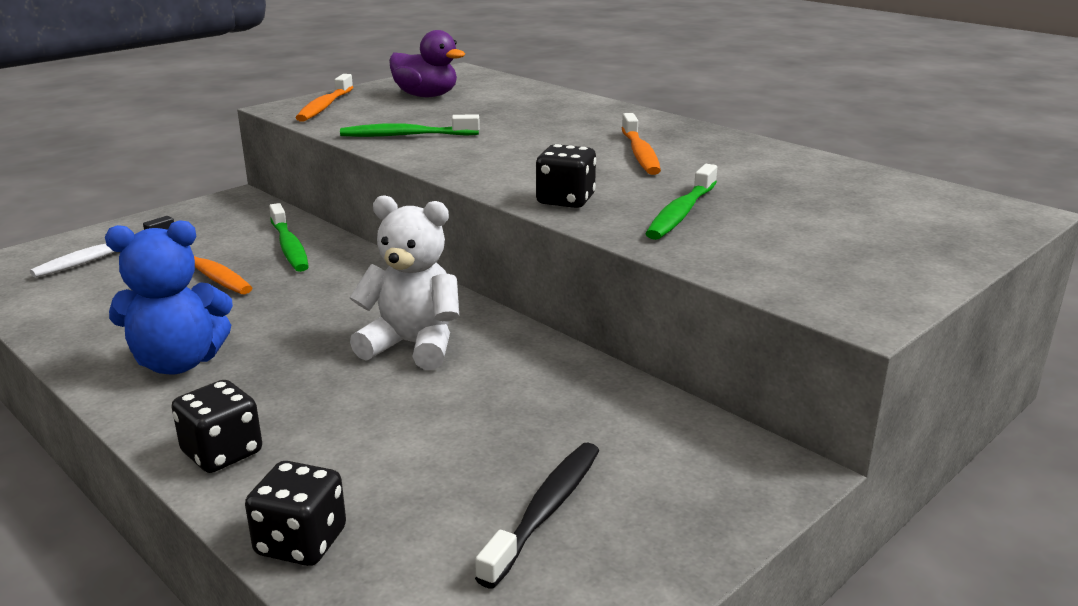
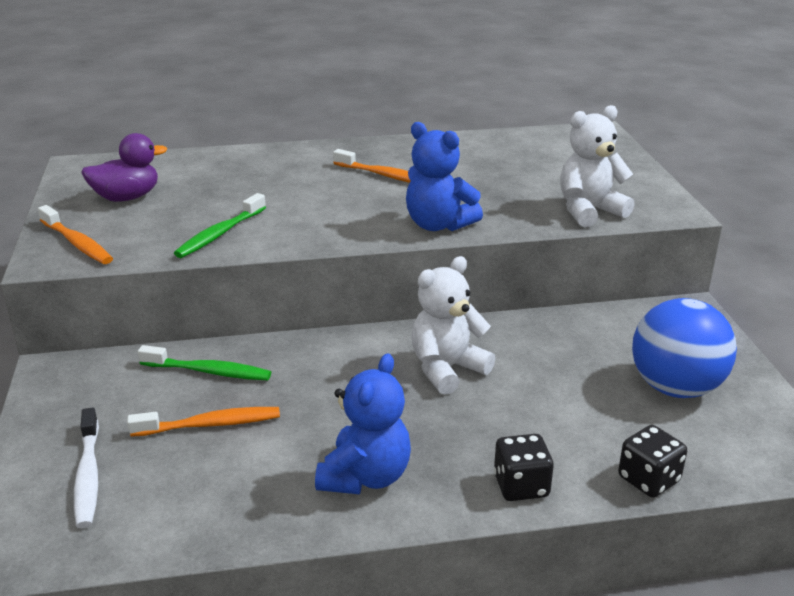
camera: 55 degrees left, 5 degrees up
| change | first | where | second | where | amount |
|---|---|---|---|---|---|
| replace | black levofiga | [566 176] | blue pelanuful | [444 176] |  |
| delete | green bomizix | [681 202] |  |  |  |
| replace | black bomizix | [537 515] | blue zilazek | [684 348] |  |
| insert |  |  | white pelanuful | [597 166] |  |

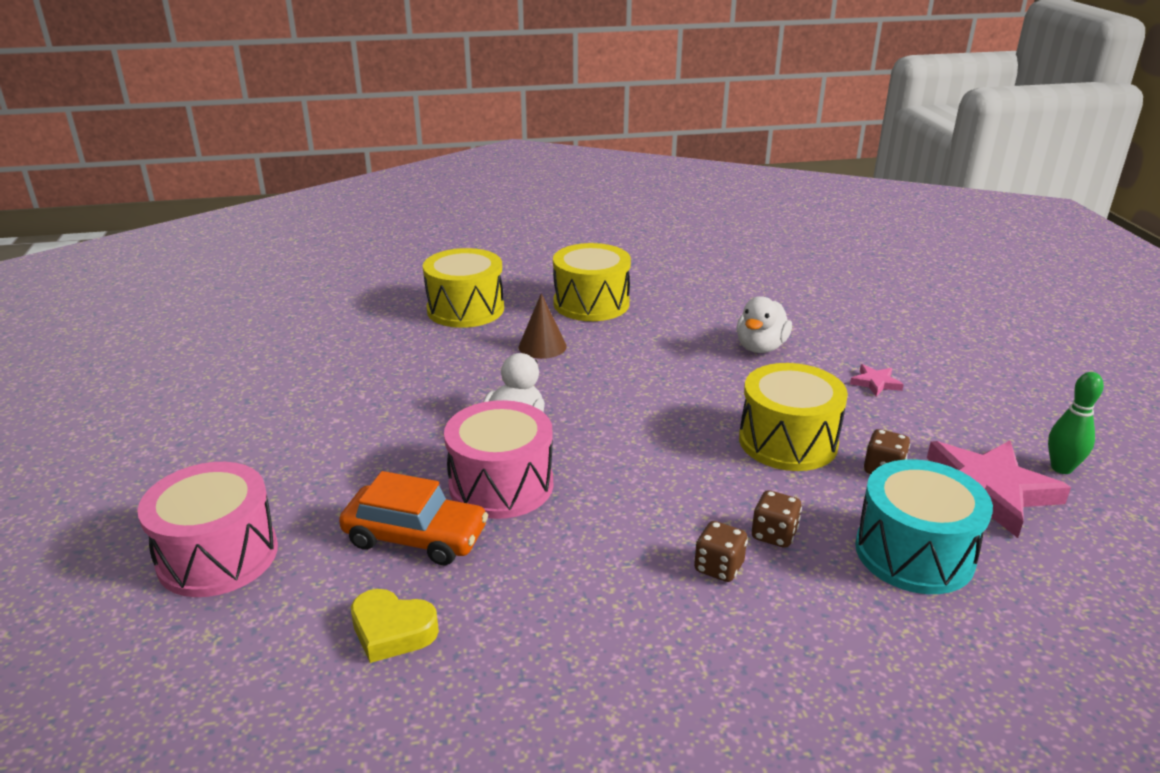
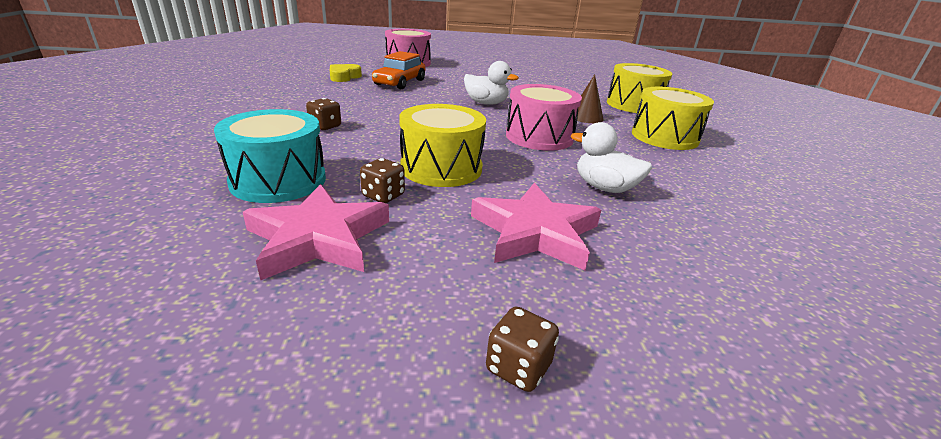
camera: 95 degrees right, 0 degrees up
| change | first | where | second | where | amount |
|---|---|---|---|---|---|
| resize | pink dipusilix | [877 380] |  | [536 226] | x2.27 |
| delete | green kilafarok | [1076 423] |  |  |  |
| move | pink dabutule | [498 459] |  | [544 117] |  |
| move | brown levofiga | [777 519] |  | [522 349] |  |

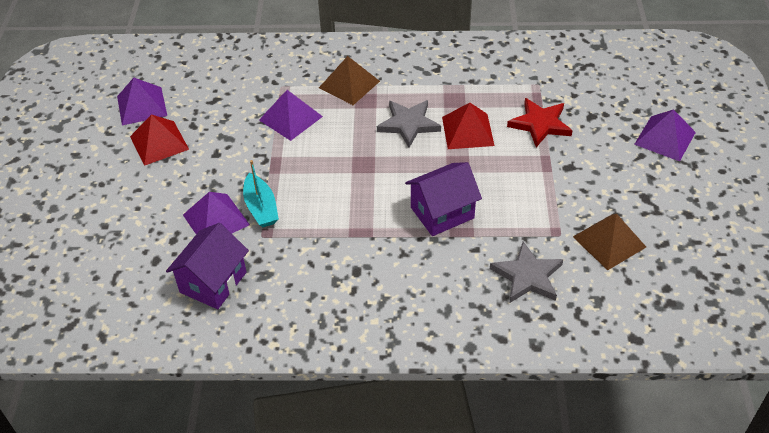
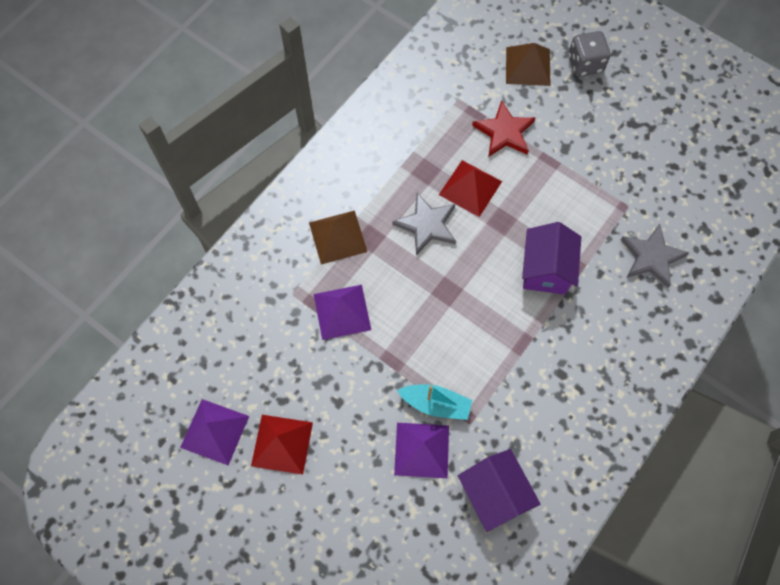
camera: 55 degrees left, 20 degrees up
| change | first | where | second | where | amount |
|---|---|---|---|---|---|
| replace | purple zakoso | [665 135] | grey levofiga | [589 54] |  |
| move | brown zakoso | [609 242] |  | [528 64] |  |

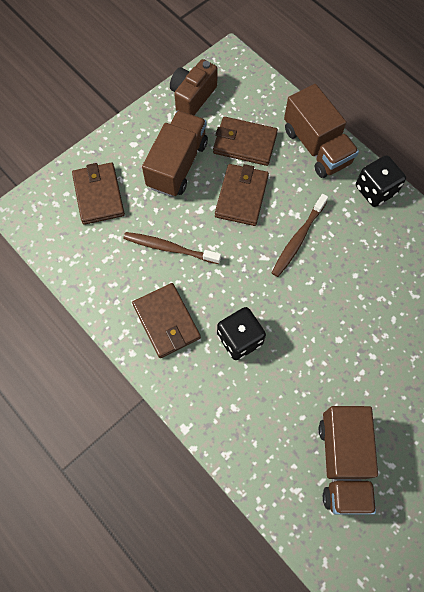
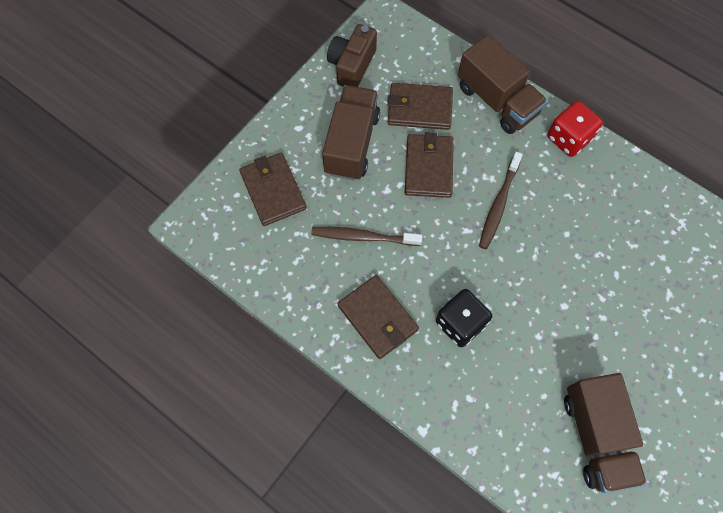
camera: 10 degrees left, 0 degrees up
| change | first | where | second | where | amount |
|---|---|---|---|---|---|
| recolor | black levofiga | [381 181] | red levofiga | [575 129] |  |

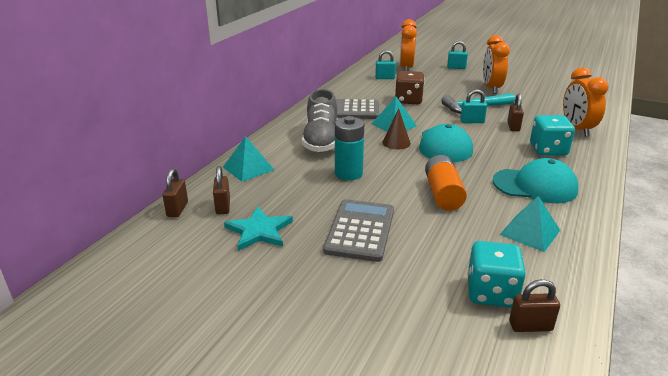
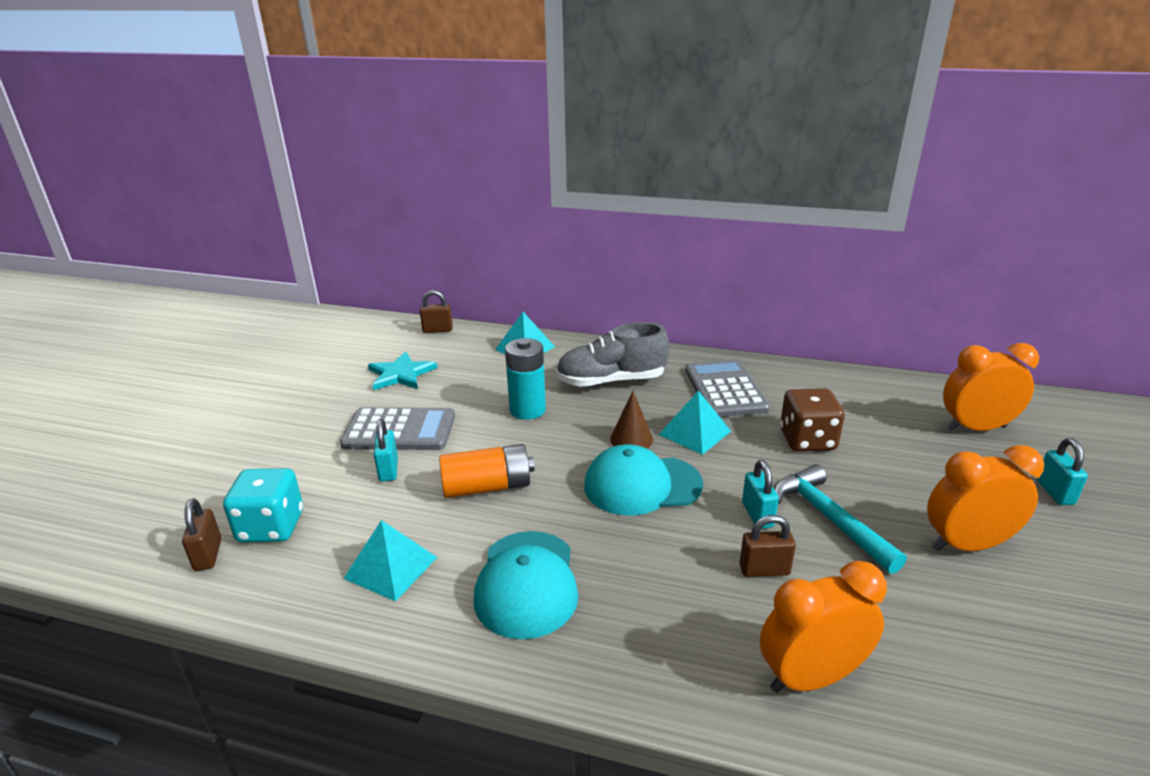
camera: 80 degrees right, 0 degrees up
| change | first | where | second | where | amount |
|---|---|---|---|---|---|
| move | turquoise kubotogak | [385 64] |  | [385 450] |  |
| delete | turquoise levofiga | [552 135] |  |  |  |
| delete | brown kubotogak | [221 190] |  |  |  |

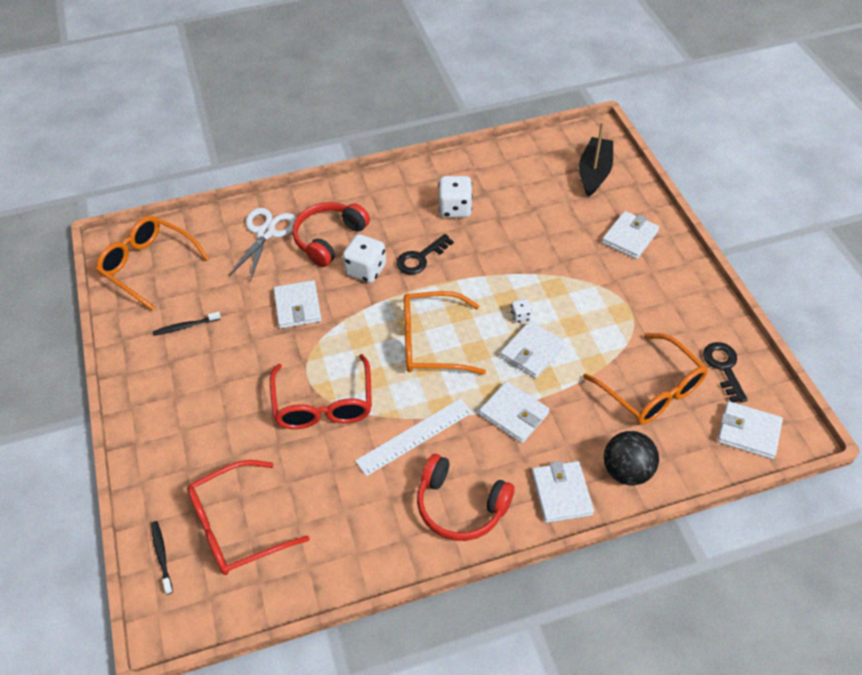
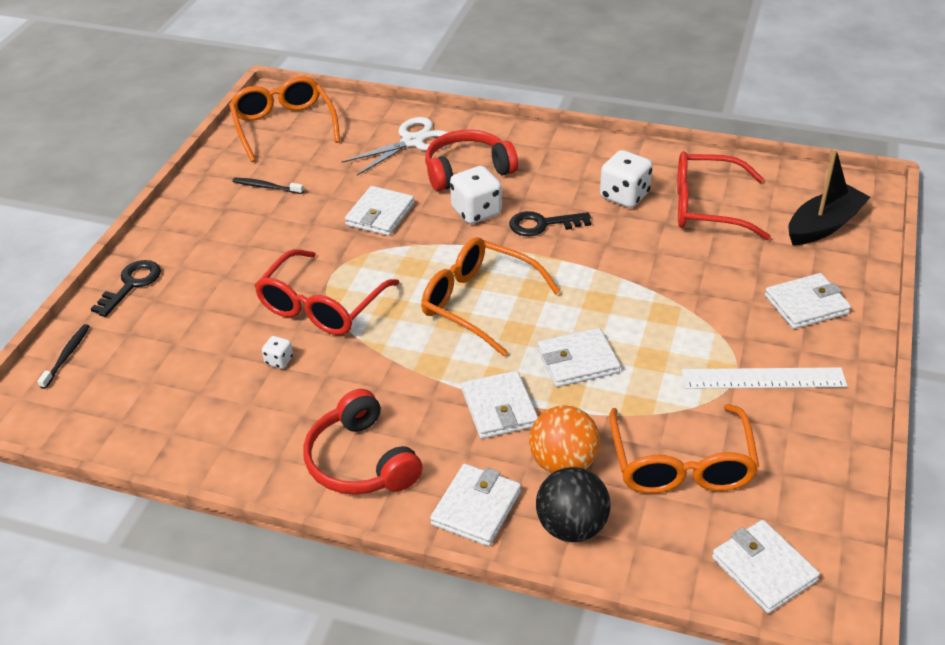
camera: 35 degrees right, 10 degrees down
| change | first | where | second | where | amount |
|---|---|---|---|---|---|
| move | white levofiga | [521 311] |  | [277 352] |  |
| move | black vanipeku | [725 372] |  | [126 288] |  |
| move | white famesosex | [413 437] |  | [764 378] |  |
| move | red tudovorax | [248 517] |  | [724 195] |  |
| insert |  |  | orange zilazek | [564 439] |  |

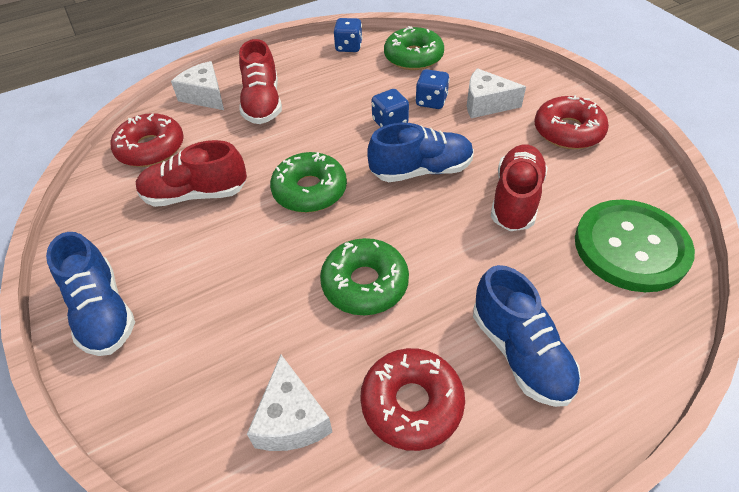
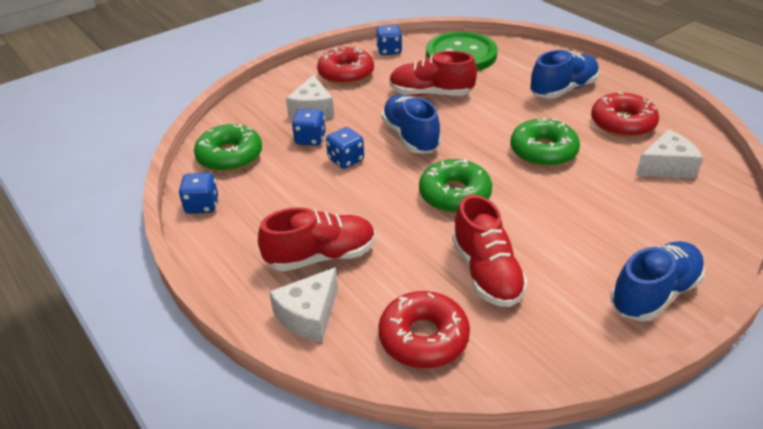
camera: 100 degrees left, 10 degrees down
| change | first | where | second | where | amount |
|---|---|---|---|---|---|
| insert |  |  | blue levofiga | [389 40] |  |

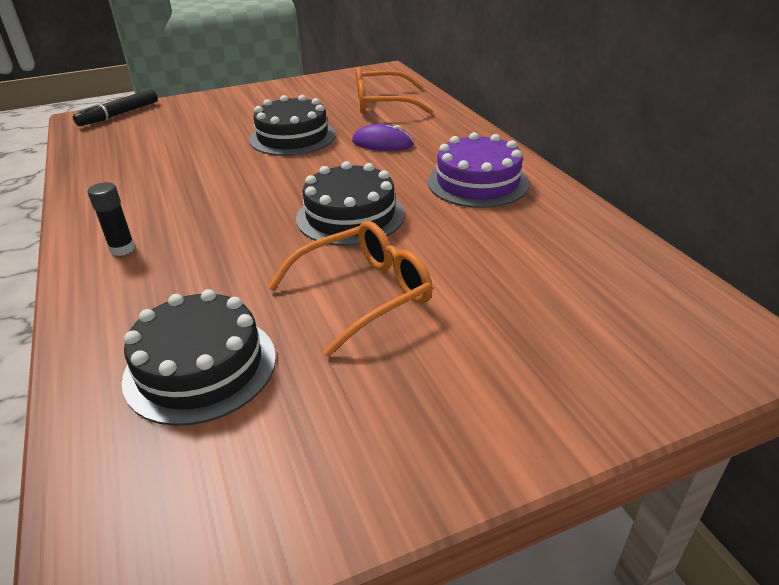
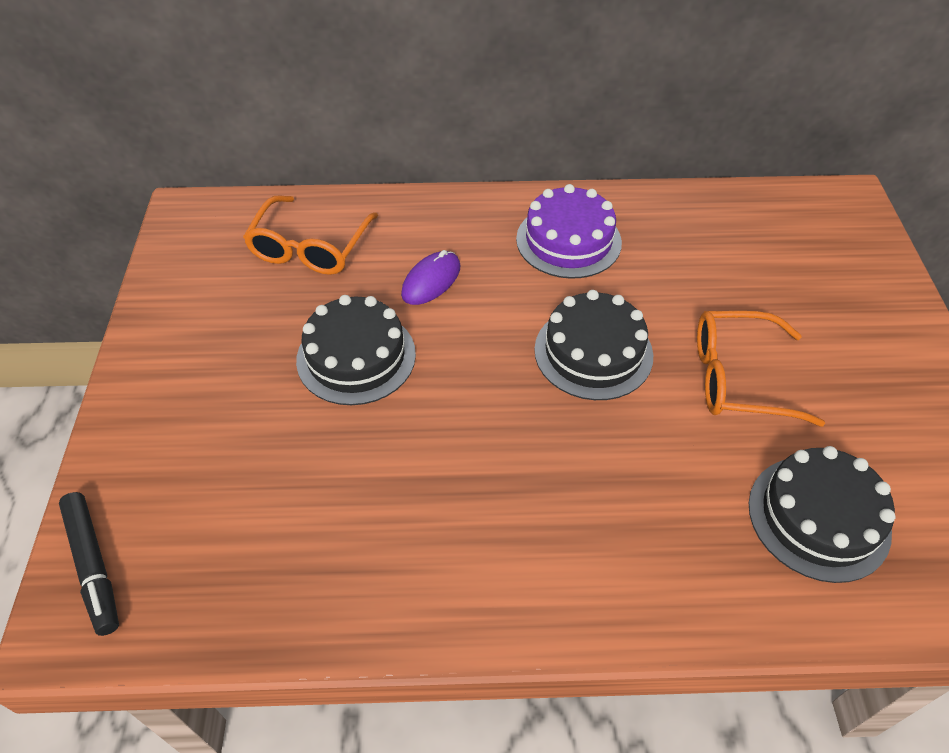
camera: 70 degrees left, 15 degrees up
| change | first | where | second | where | amount |
|---|---|---|---|---|---|
| delete | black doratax | [111 219] |  |  |  |
| rotate | orange tudovorax | [350 289] |  | [761 369] | 75 degrees counterclockwise |

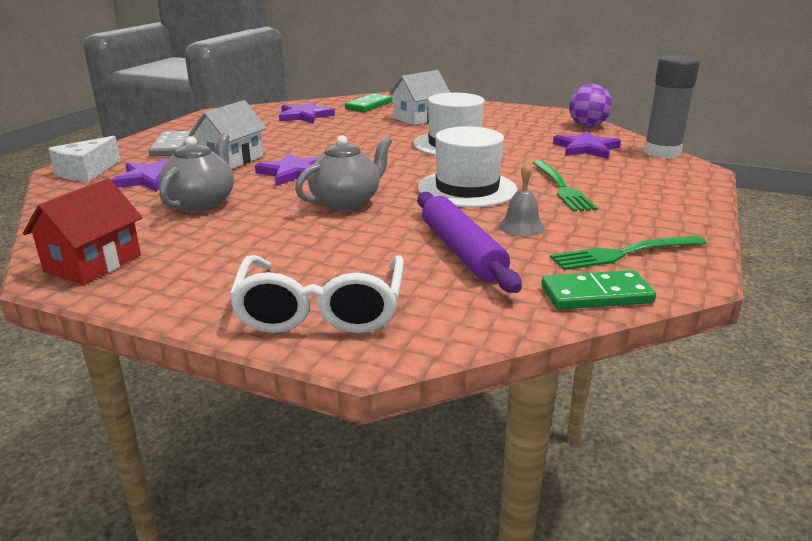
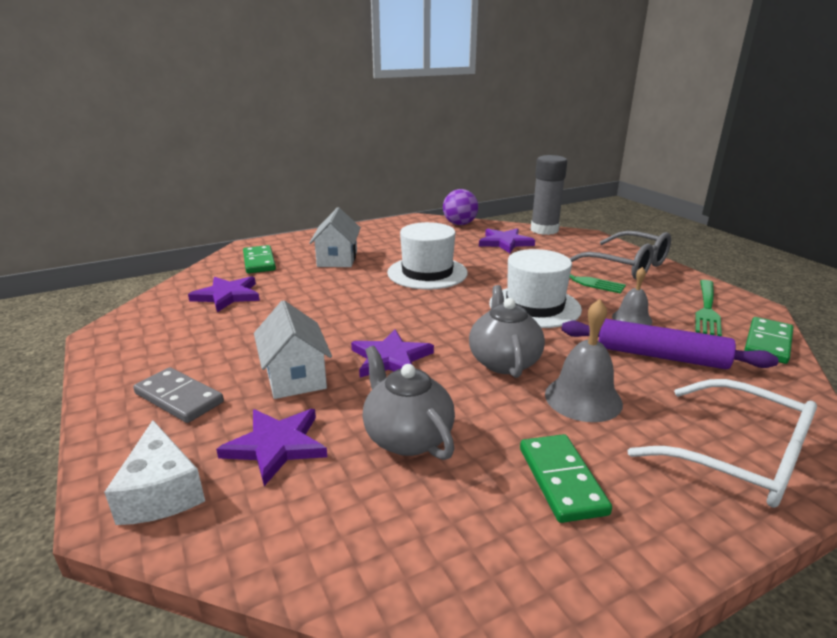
camera: 50 degrees left, 0 degrees up
| change | first | where | second | where | amount |
|---|---|---|---|---|---|
| delete | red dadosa | [82 231] |  |  |  |
| insert |  |  | grey tudovorax | [620 255] |  |
| insert |  |  | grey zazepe | [584 360] |  |
| insert |  |  | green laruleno | [566 478] |  |

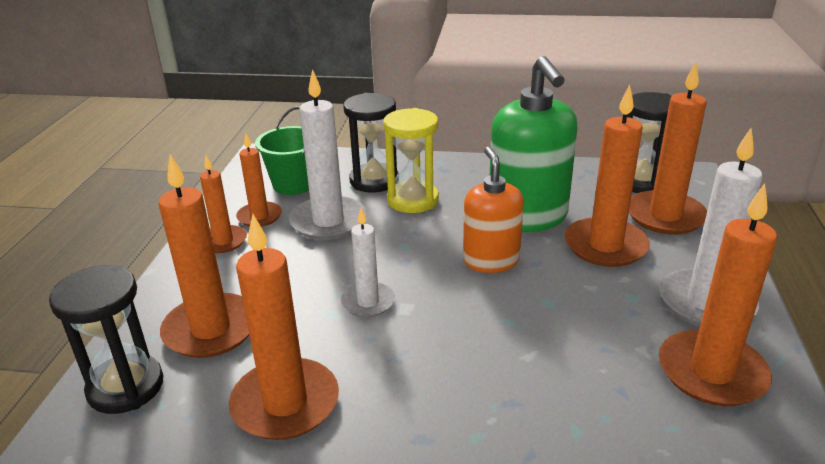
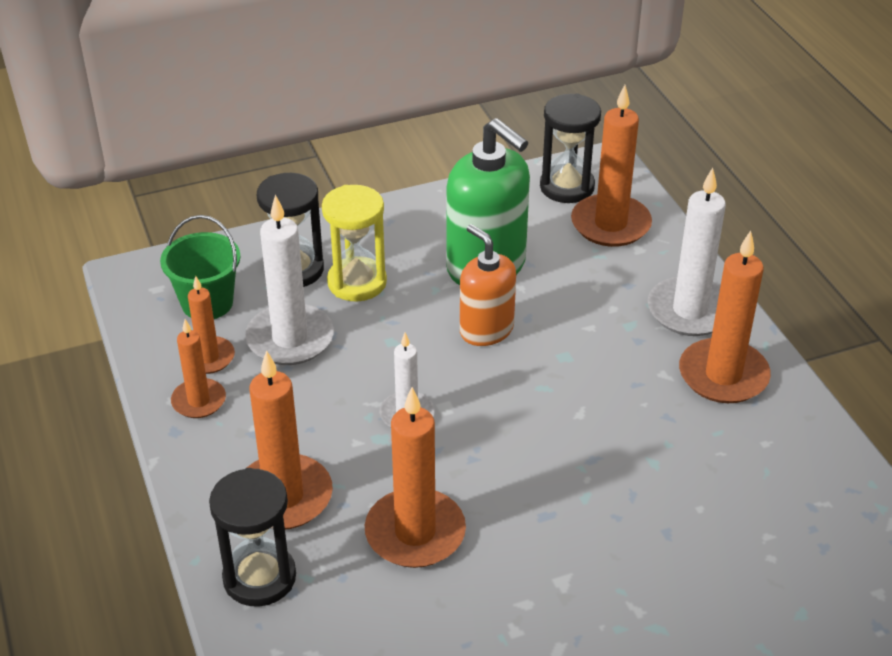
camera: 30 degrees left, 10 degrees up
| change | first | where | second | where | amount |
|---|---|---|---|---|---|
| delete | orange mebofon | [607 176] |  |  |  |

